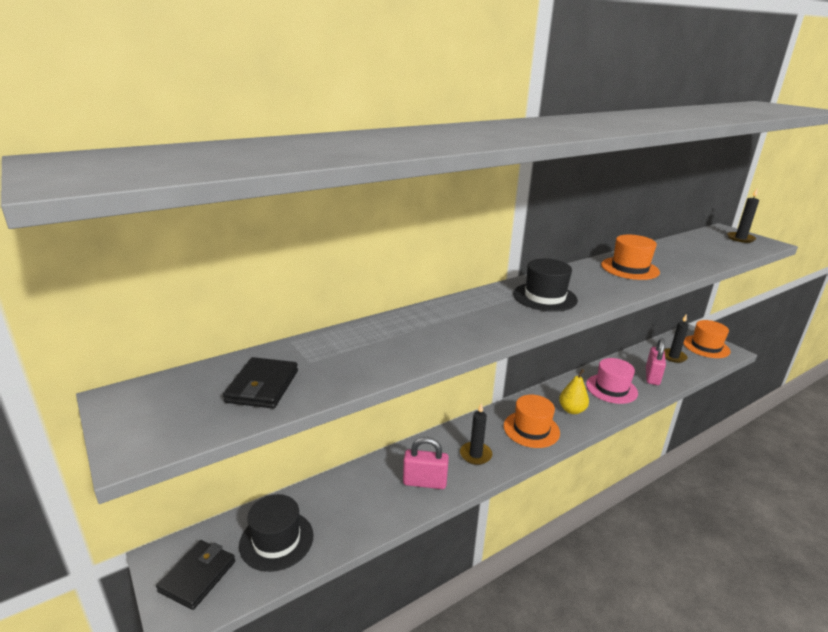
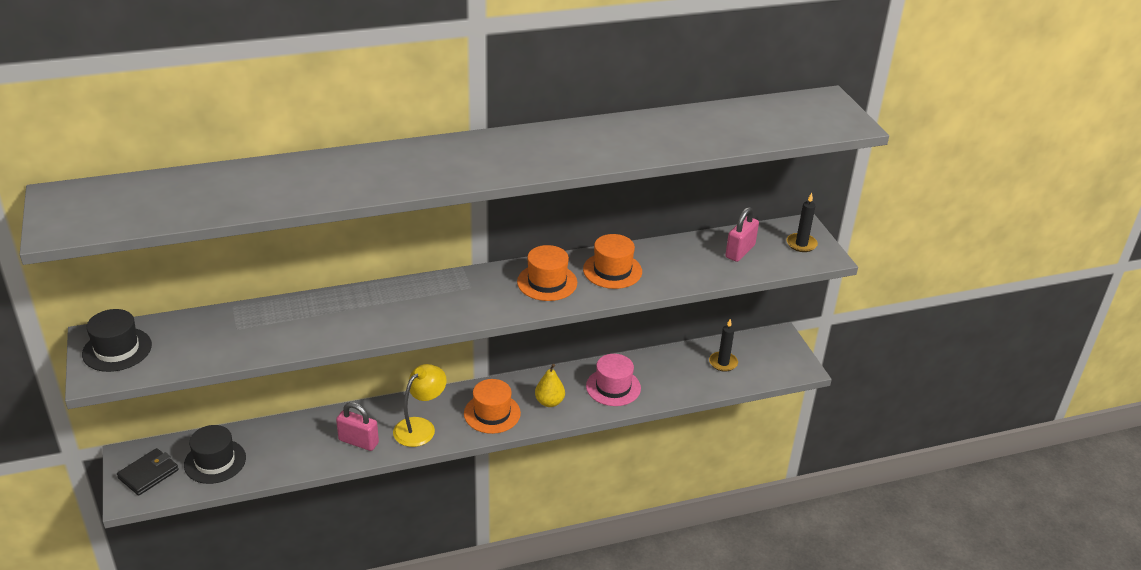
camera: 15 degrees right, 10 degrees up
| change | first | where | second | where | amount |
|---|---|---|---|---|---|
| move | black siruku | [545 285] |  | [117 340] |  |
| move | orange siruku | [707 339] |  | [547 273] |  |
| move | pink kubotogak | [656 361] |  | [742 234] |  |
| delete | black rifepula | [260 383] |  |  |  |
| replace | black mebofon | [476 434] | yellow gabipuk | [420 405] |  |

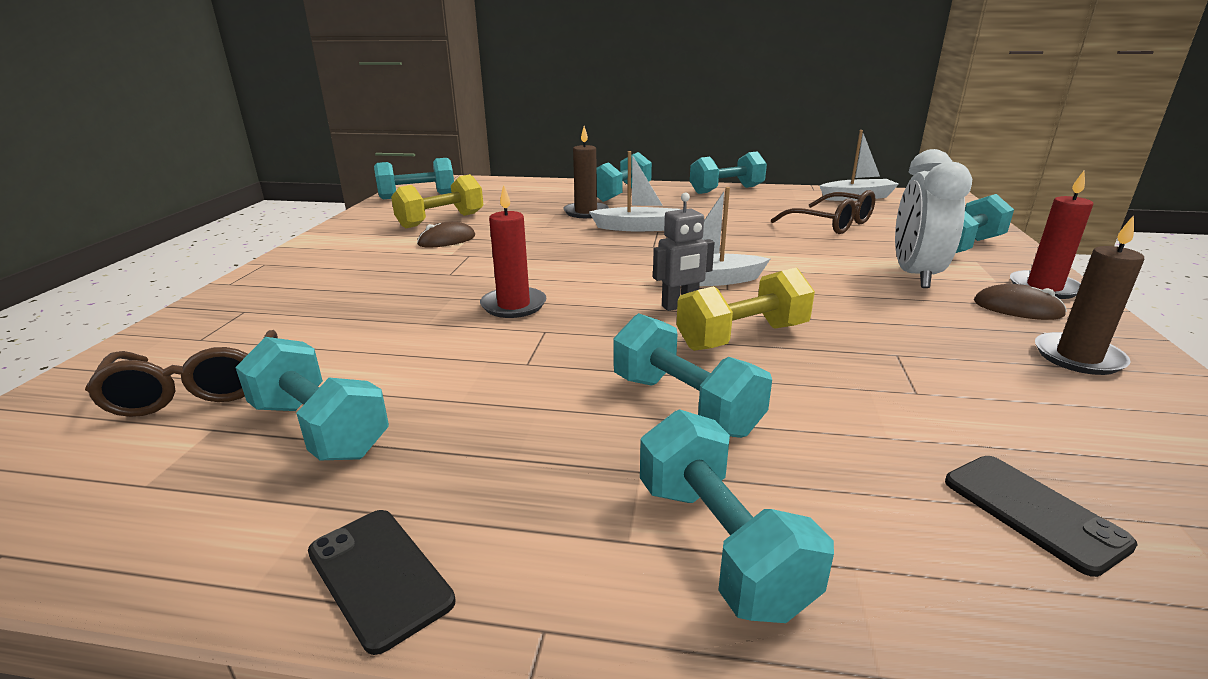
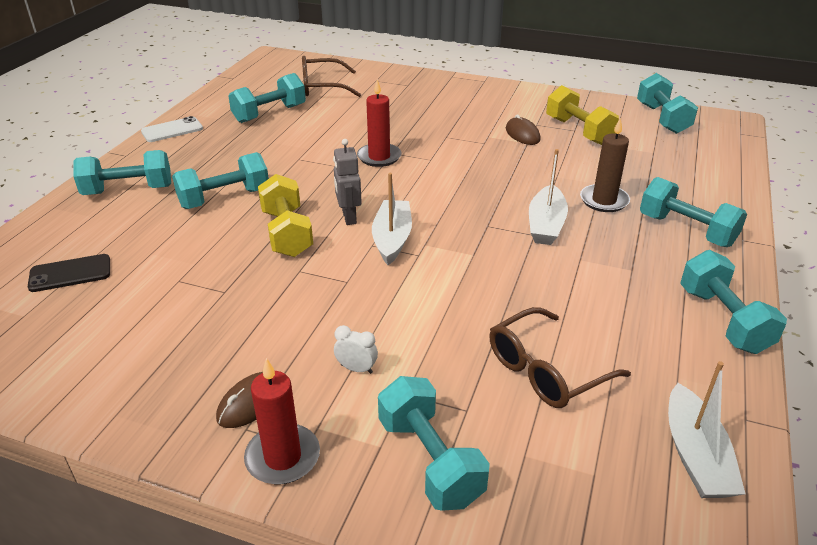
camera: 100 degrees right, 10 degrees up
| change | first | where | second | where | amount |
|---|---|---|---|---|---|
| resize | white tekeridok | [933 218] |  | [356 349] | x0.40 |
| delete | brown mebofon | [1089 295] |  |  |  |
| recolor | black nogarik | [382 582] | white nogarik | [172 129] |  |

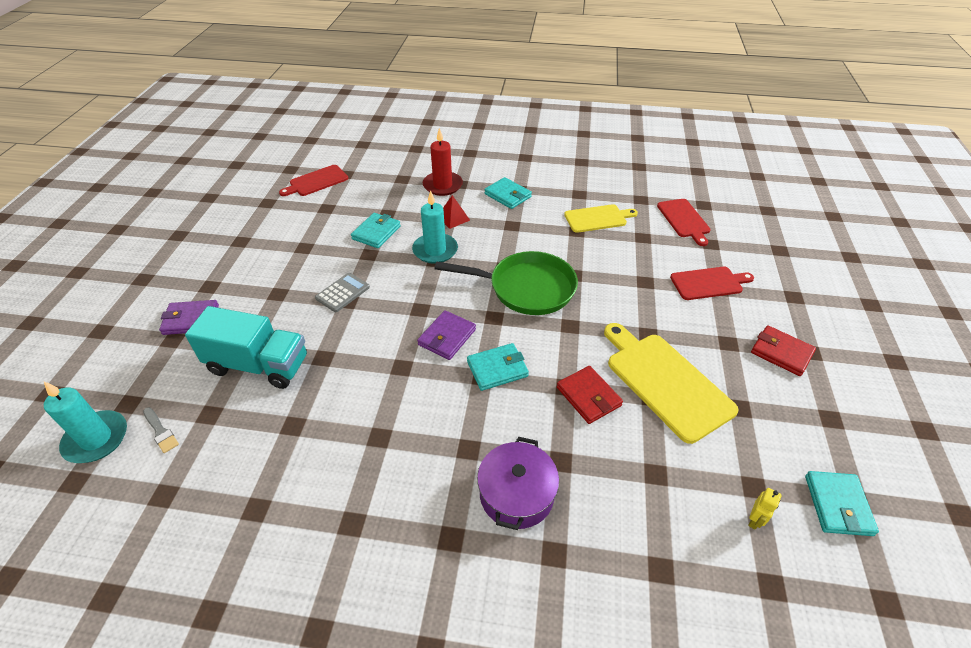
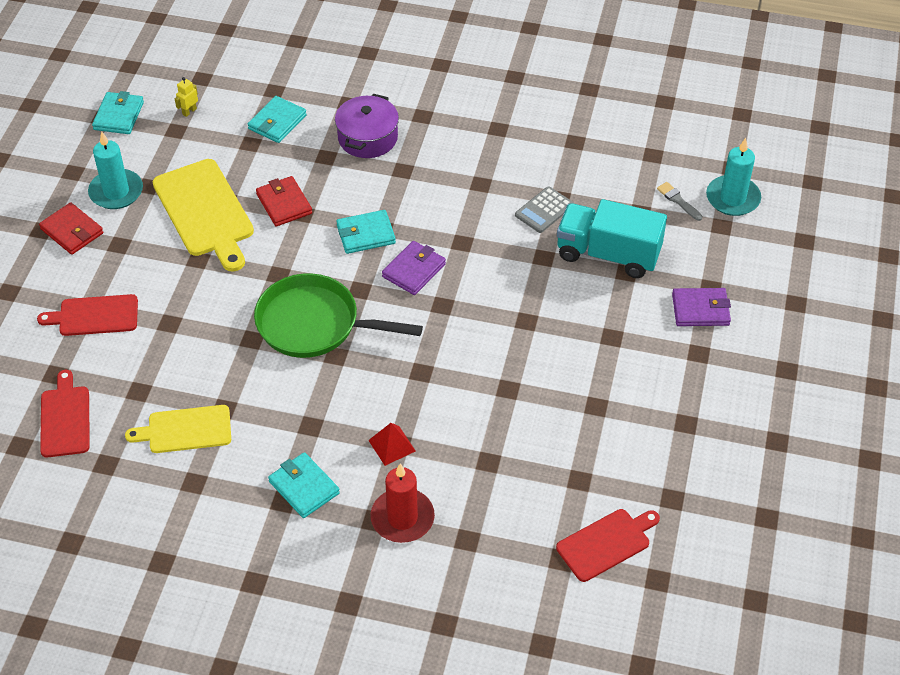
camera: 175 degrees left, 5 degrees up
| change | first | where | second | where | amount |
|---|---|---|---|---|---|
| move | turquoise mebofon | [435 227] |  | [115 170] |  |
| move | turquoise rifepula | [376 230] |  | [277 119] |  |
| move | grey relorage | [342 292] |  | [544 209] |  |

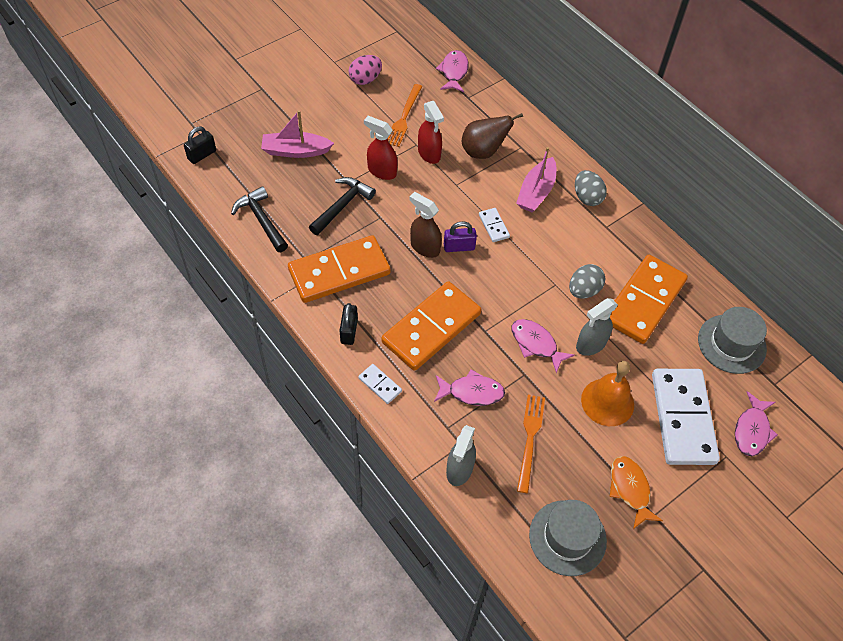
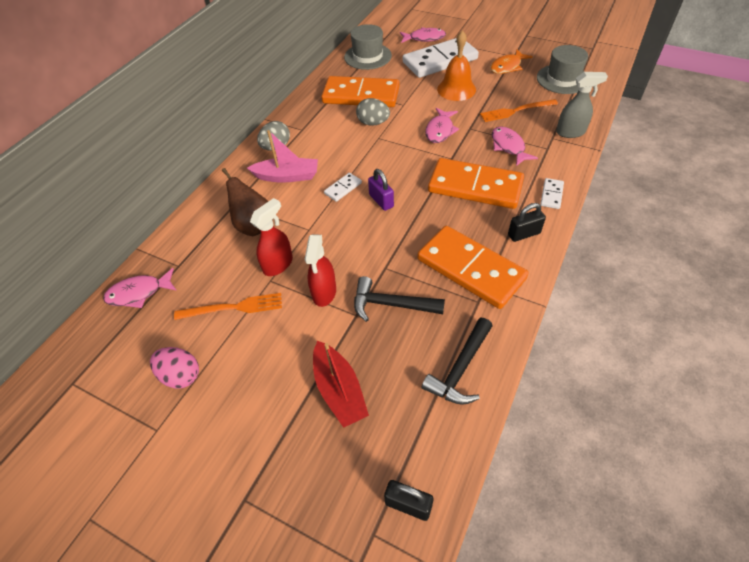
camera: 110 degrees left, 5 degrees down
| change | first | where | second | where | amount |
|---|---|---|---|---|---|
| recolor | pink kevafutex | [297 134] | red kevafutex | [341 384] |  |
| delete | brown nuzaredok | [425 225] |  |  |  |
| delete | grey nuzaredok | [597 327] |  |  |  |

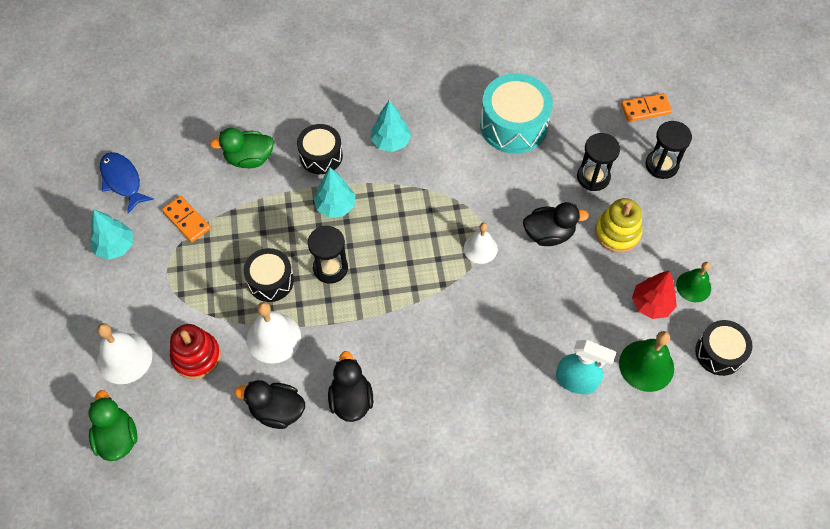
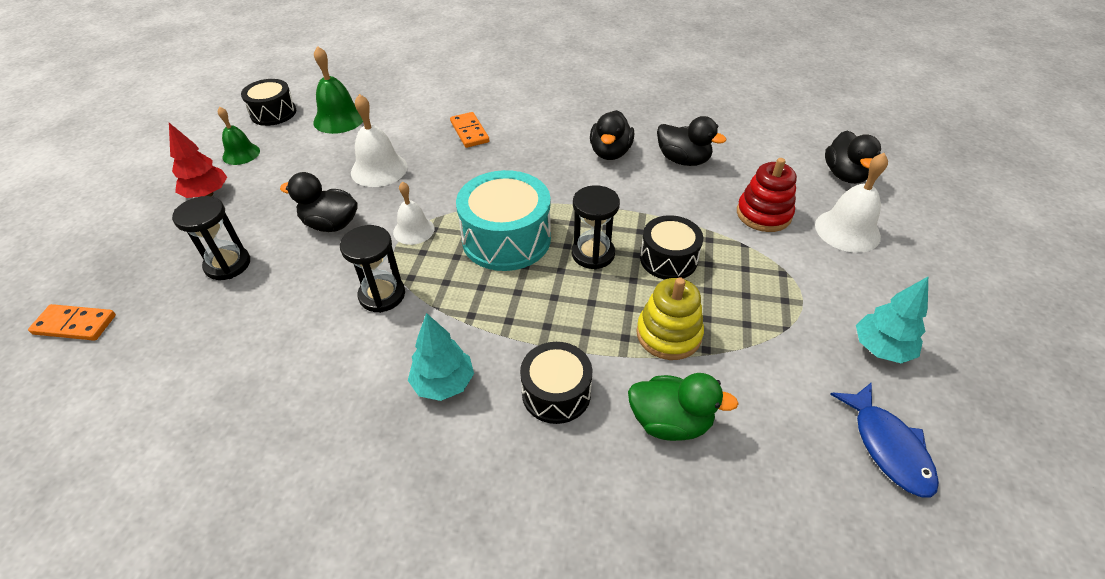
camera: 160 degrees left, 15 degrees down
| change | first | where | second | where | amount |
|---|---|---|---|---|---|
| move | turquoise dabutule | [516 113] |  | [503 220] |  |
| move | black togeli | [669 150] |  | [372 269] |  |
| delete | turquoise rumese | [334 192] |  |  |  |
| move | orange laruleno | [186 219] |  | [469 130] |  |
| move | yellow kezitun | [618 225] |  | [670 318] |  |
| move | red rumese | [654 294] |  | [198 160] |  |
| move | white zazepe | [274 333] |  | [379 140] |  |
| delete | turquoise nuzaredok | [586 367] |  |  |  |
| recolor | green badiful | [113 425] | black badiful | [853 157] |  |

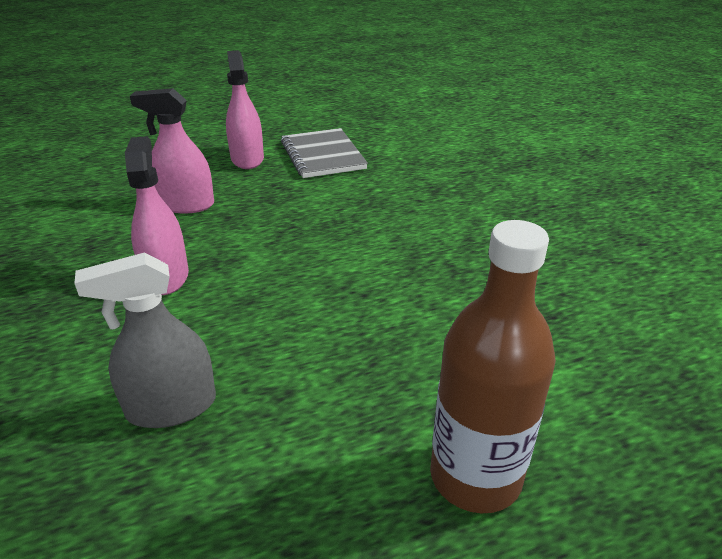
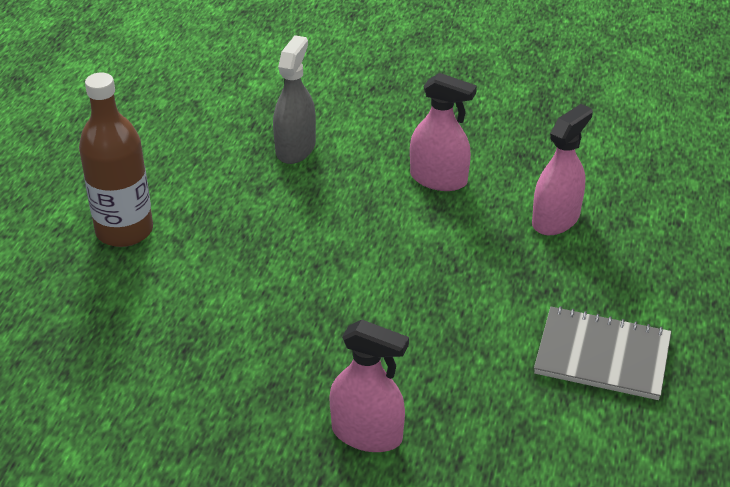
camera: 125 degrees right, 5 degrees up
| change | first | where | second | where | amount |
|---|---|---|---|---|---|
| move | pink nuzaredok | [245 110] |  | [369 386] |  |

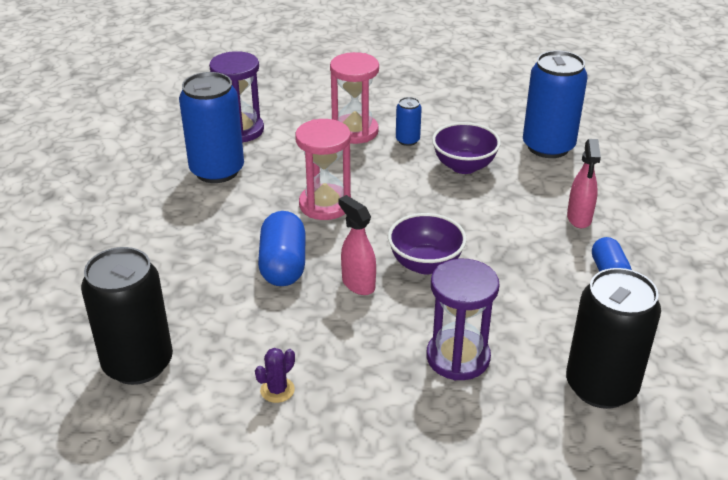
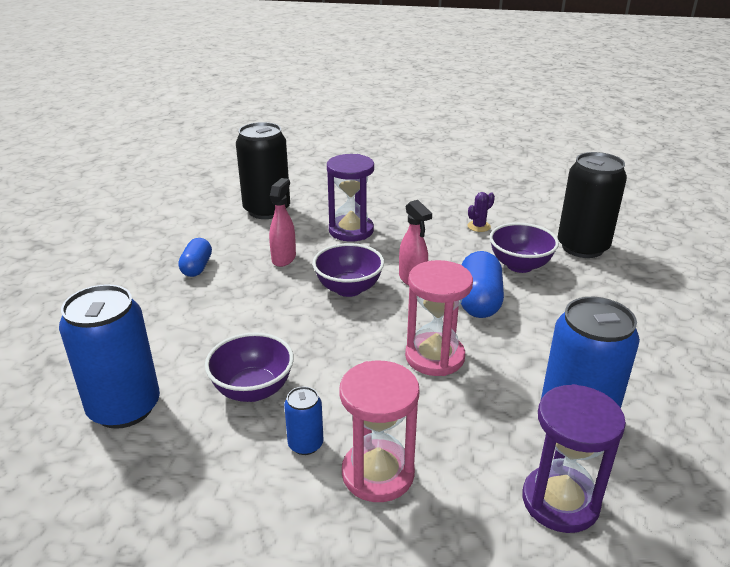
camera: 170 degrees left, 5 degrees down
| change | first | where | second | where | amount |
|---|---|---|---|---|---|
| move | pink nuzaredok | [584 183] |  | [282 222] |  |
| insert |  |  | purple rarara | [524 248] |  |

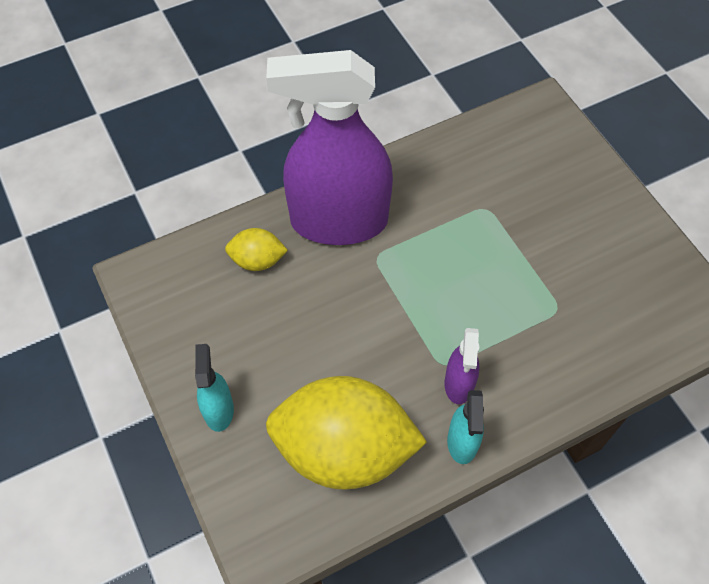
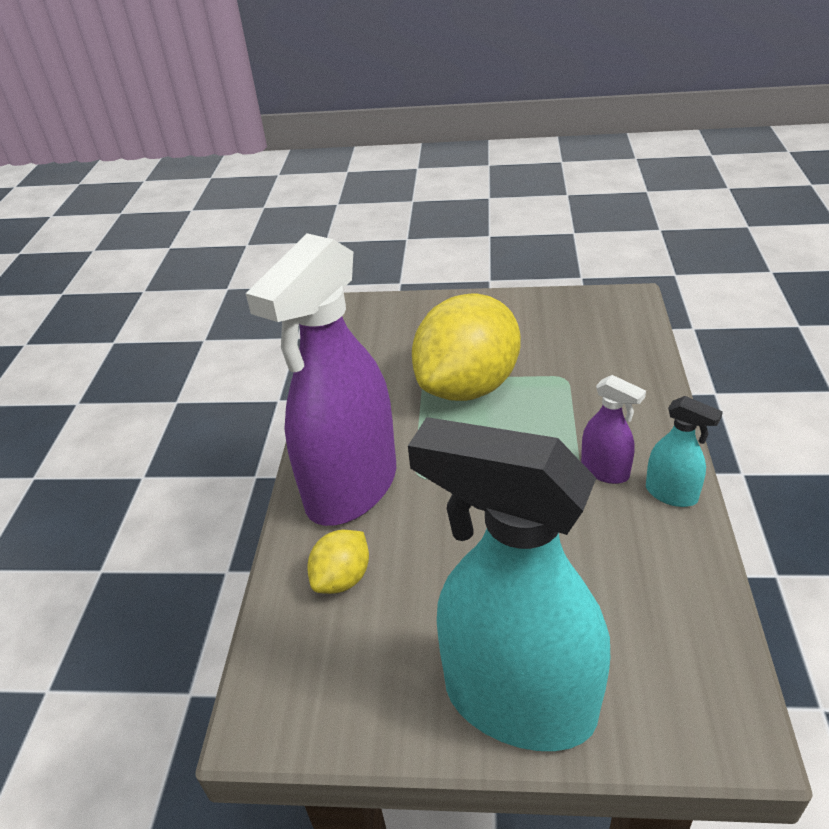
camera: 55 degrees left, 20 degrees down
| change | first | where | second | where | amount |
|---|---|---|---|---|---|
| resize | turquoise nuzaredok | [214 388] |  | [509 584] | x2.38 |
| move | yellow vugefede | [346 432] |  | [466 347] |  |

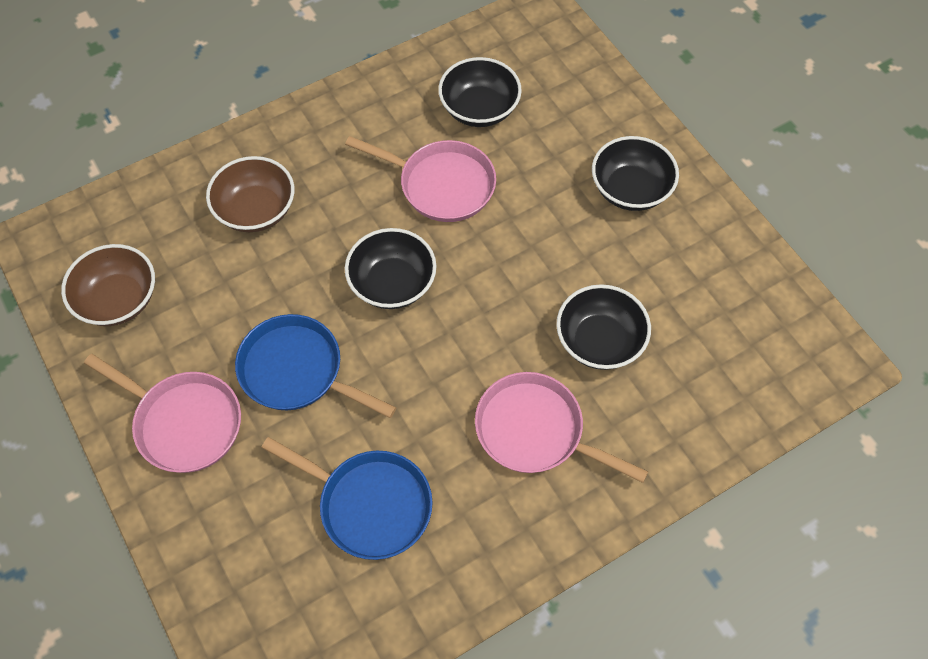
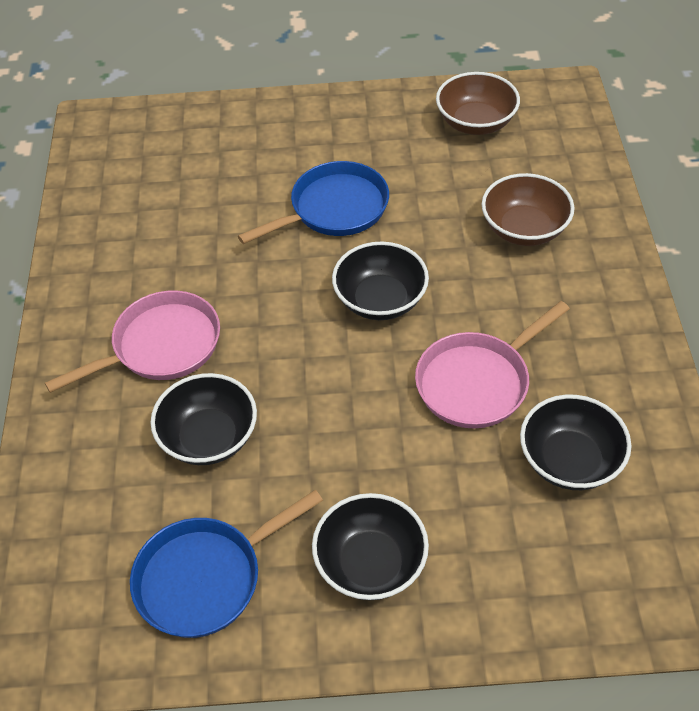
camera: 120 degrees right, 10 degrees down
| change | first | where | second | where | amount |
|---|---|---|---|---|---|
| delete | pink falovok | [162 413] |  |  |  |
| move | blue falovok | [347 498] |  | [226 564] |  |

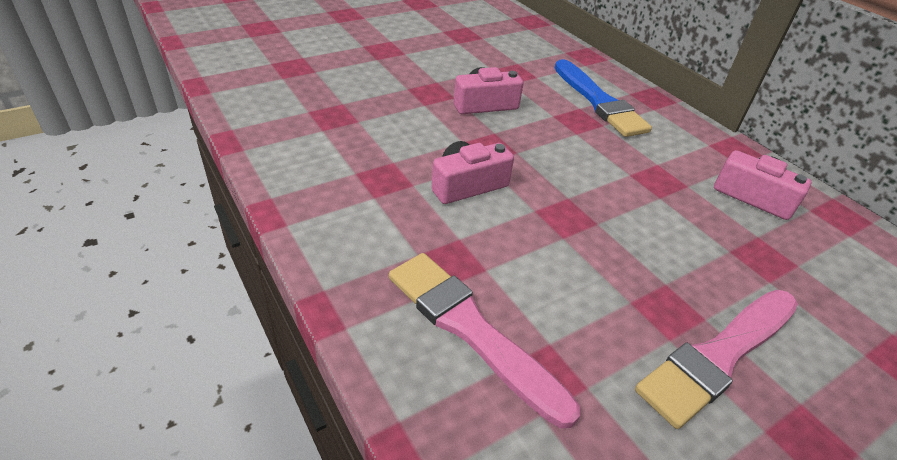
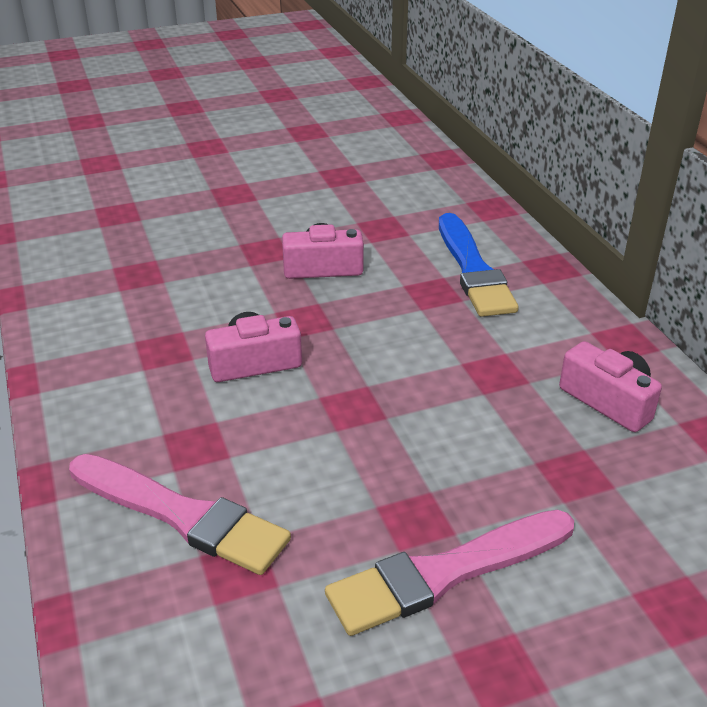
camera: 15 degrees right, 5 degrees down
| change | first | where | second | where | amount |
|---|---|---|---|---|---|
| rotate | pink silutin | [484 340] |  | [180 514] | 150 degrees clockwise |

